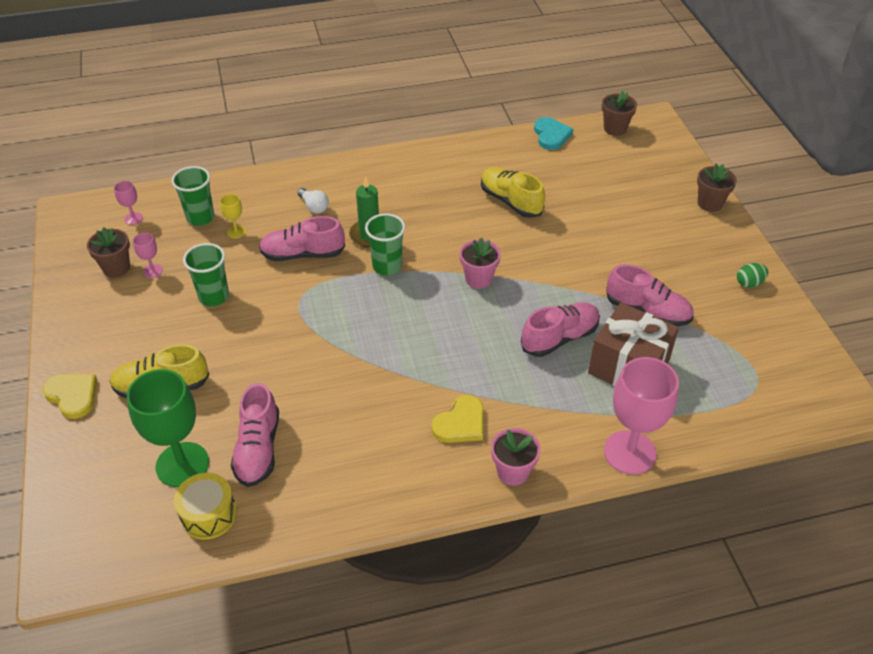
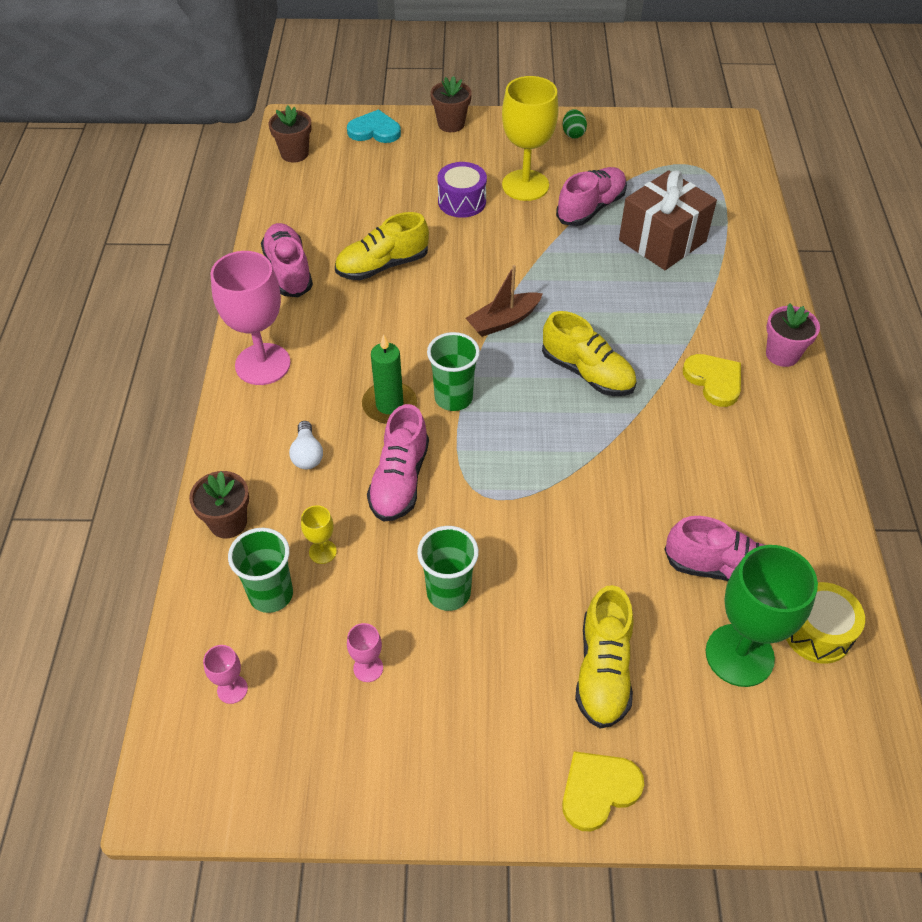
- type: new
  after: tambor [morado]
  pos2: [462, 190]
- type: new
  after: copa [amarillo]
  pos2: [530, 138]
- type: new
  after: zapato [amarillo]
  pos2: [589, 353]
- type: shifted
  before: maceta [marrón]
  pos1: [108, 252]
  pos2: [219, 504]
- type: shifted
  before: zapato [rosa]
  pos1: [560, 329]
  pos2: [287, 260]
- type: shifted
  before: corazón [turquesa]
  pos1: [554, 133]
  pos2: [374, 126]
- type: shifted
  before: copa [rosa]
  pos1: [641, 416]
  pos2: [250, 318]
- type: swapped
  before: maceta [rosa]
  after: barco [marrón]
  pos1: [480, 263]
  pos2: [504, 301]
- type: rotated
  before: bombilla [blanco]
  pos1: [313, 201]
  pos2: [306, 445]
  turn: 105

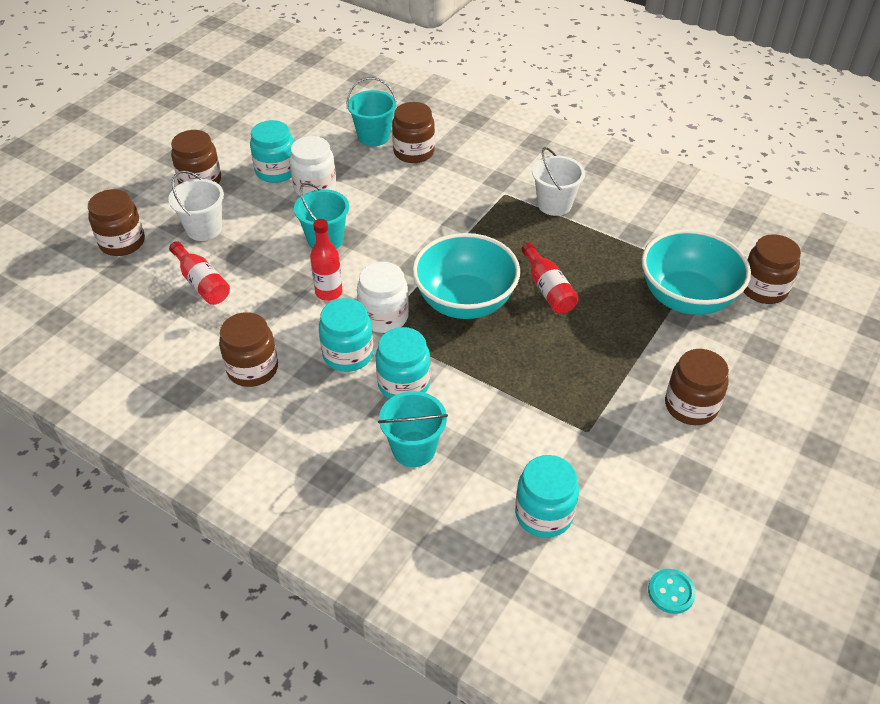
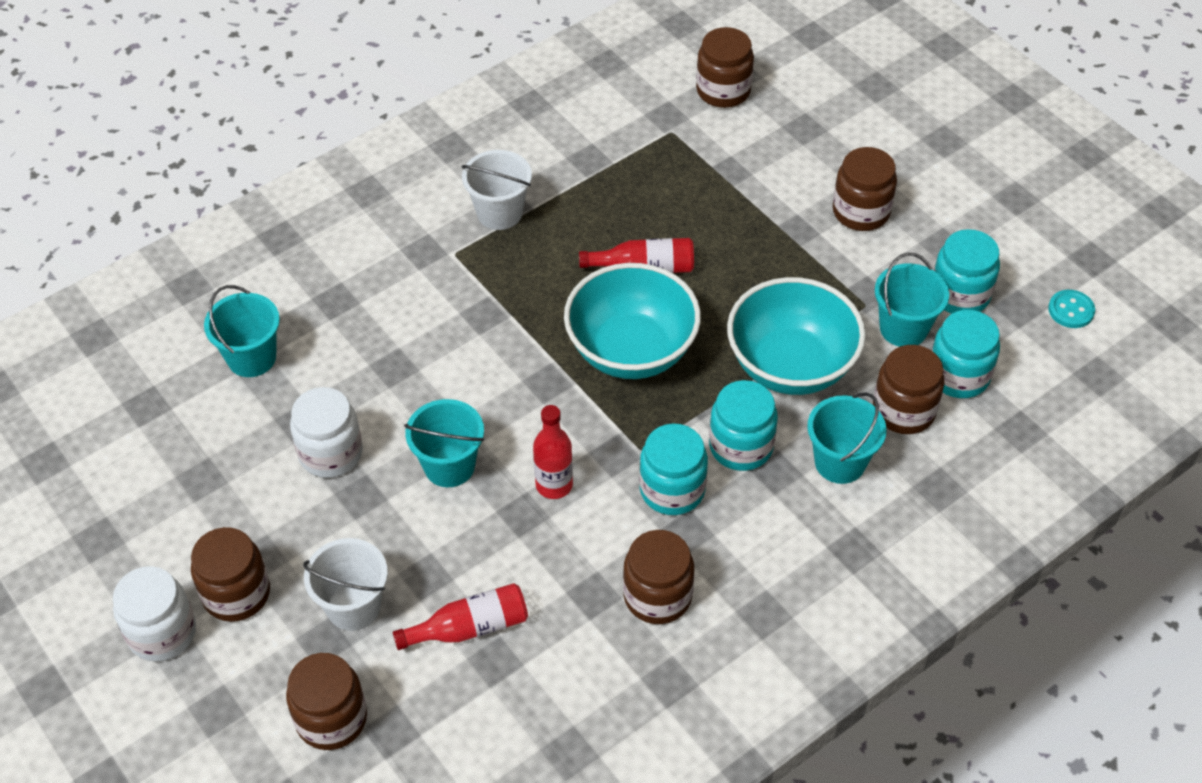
- type: new
  after: balde [turquesa]
  pos2: [912, 300]
- type: shifted
  before: tarro [turquesa]
  pos1: [272, 151]
  pos2: [967, 271]
- type: shifted
  before: tarro [blanco]
  pos1: [383, 297]
  pos2: [154, 614]
- type: shifted
  before: tarro [marrón]
  pos1: [413, 132]
  pos2: [908, 389]
- type: shifted
  before: cuenco [turquesa]
  pos1: [696, 272]
  pos2: [796, 336]

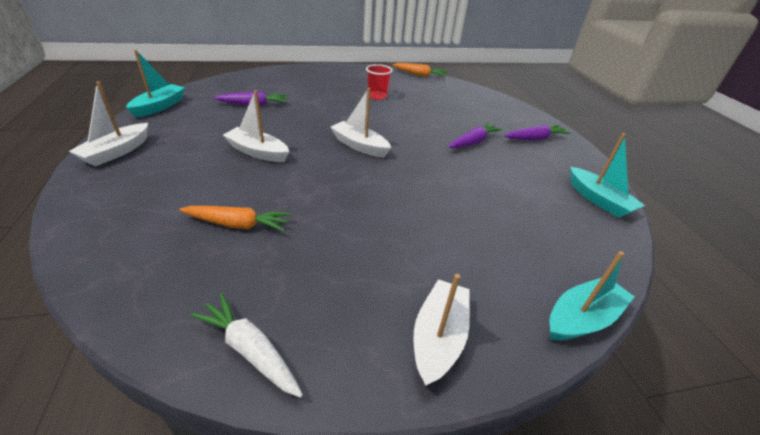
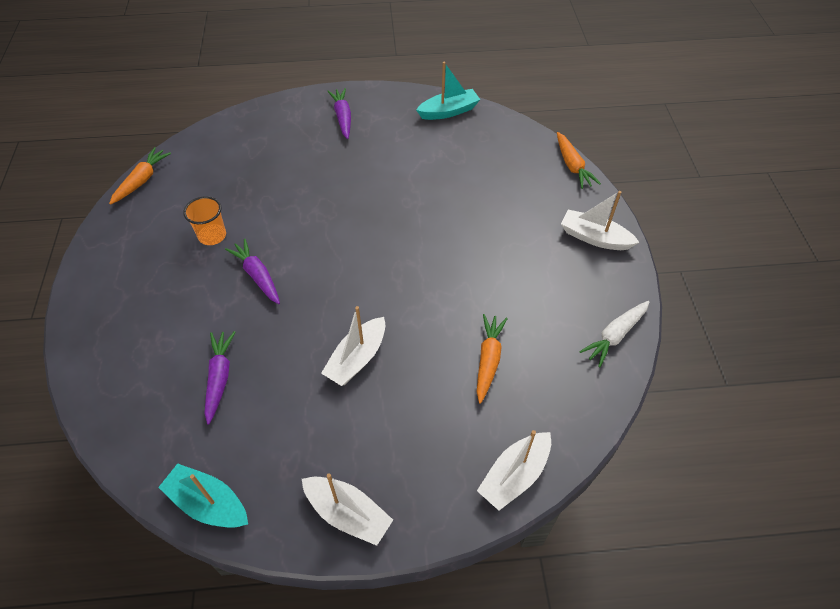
- type: shifted
  before: barco [blanco]
  pos1: [360, 122]
  pos2: [514, 470]
- type: shifted
  before: zanahoria [morado]
  pos1: [476, 135]
  pos2: [252, 271]
- type: swapped
  before: barco [turquesa]
  after: zanahoria [naranja]
  pos1: [592, 296]
  pos2: [579, 160]
- type: repainted
  before: vaso [rojo]
  after: vaso [naranja]
  pos1: [379, 82]
  pos2: [204, 220]

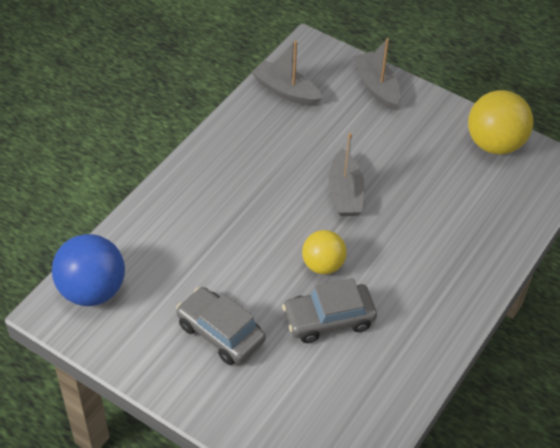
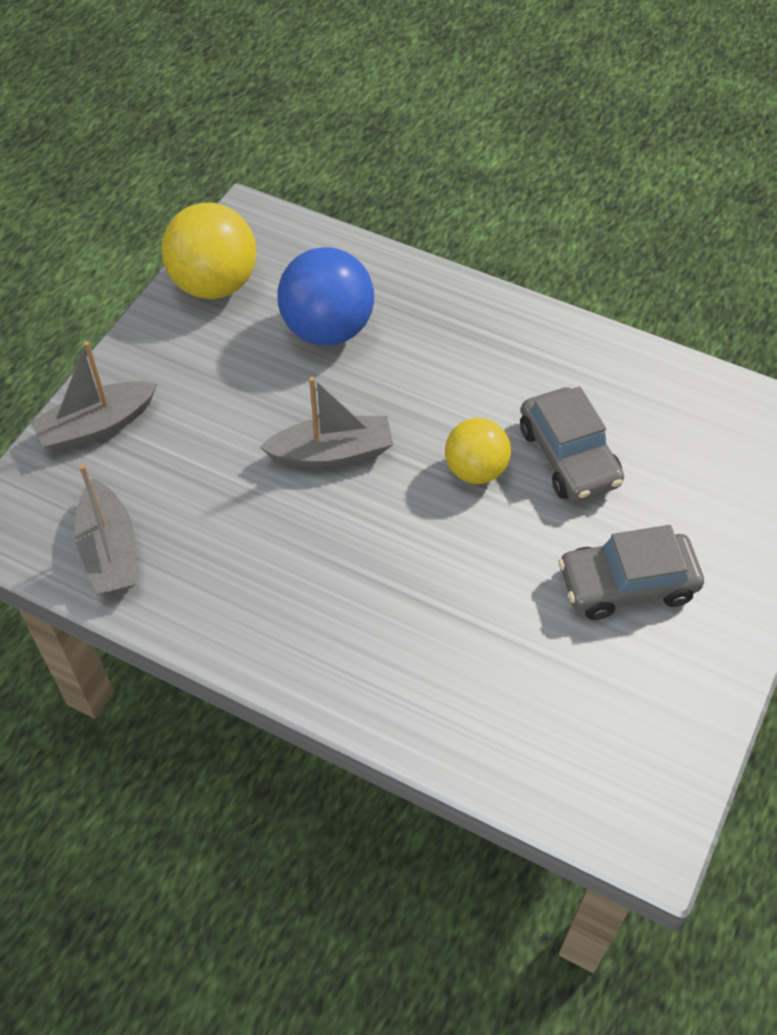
- type: shifted
  before: pelota [azul]
  pos1: [88, 270]
  pos2: [326, 296]
- type: rotated
  before: coche [gris]
  pos1: [221, 326]
  pos2: [631, 572]
  turn: 45
- type: rotated
  before: barco [gris]
  pos1: [287, 73]
  pos2: [105, 529]
  turn: -45

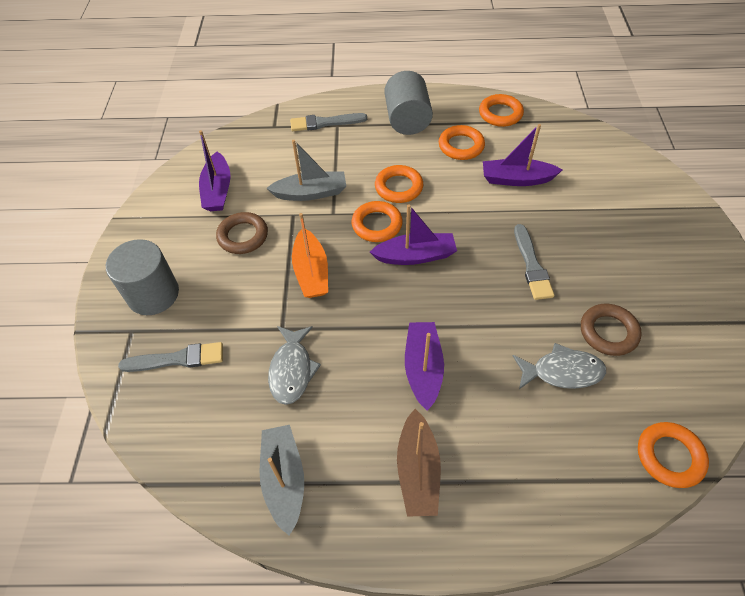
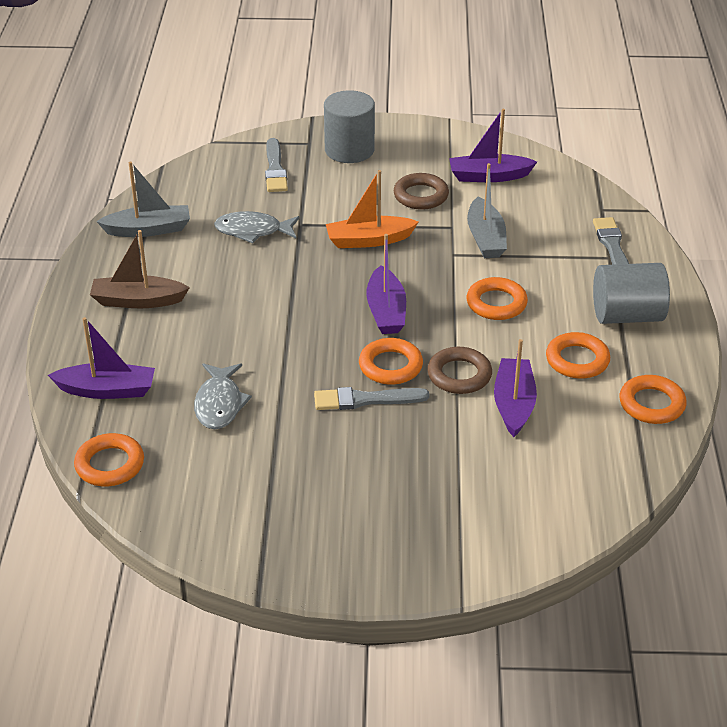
- type: shifted
  before: anillo [naranja]
  pos1: [377, 221]
  pos2: [391, 361]
- type: shifted
  before: barco [morado]
  pos1: [424, 366]
  pos2: [101, 358]
- type: shifted
  before: anillo [marrón]
  pos1: [611, 330]
  pos2: [459, 370]

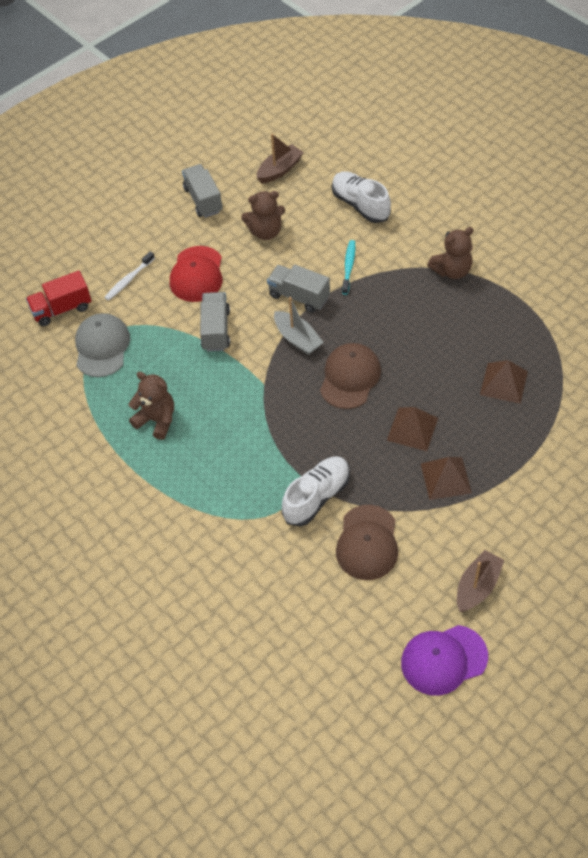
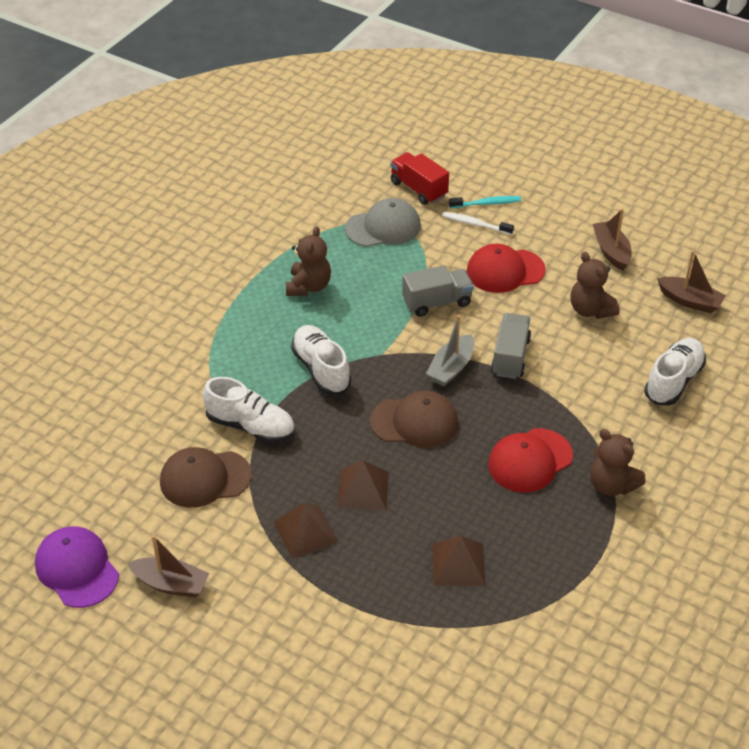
- type: new
  after: zapato [blanco]
  pos2: [321, 360]
- type: new
  after: gorra [rojo]
  pos2: [530, 460]
- type: shifted
  before: cepillo de dientes [turquesa]
  pos1: [348, 267]
  pos2: [485, 202]
- type: swapped
  before: camión [gris]
  after: barco [marrón]
  pos1: [202, 191]
  pos2: [612, 239]

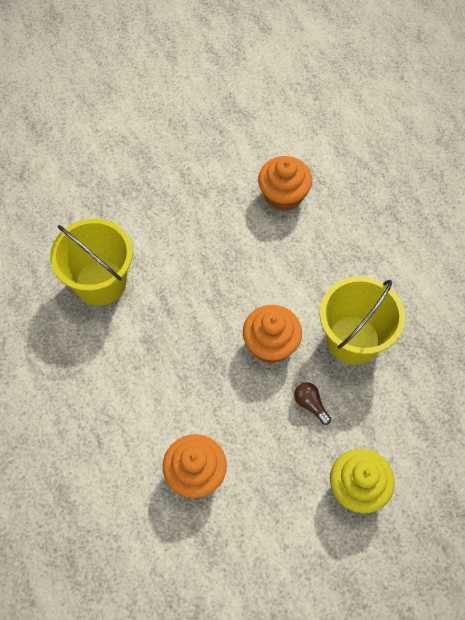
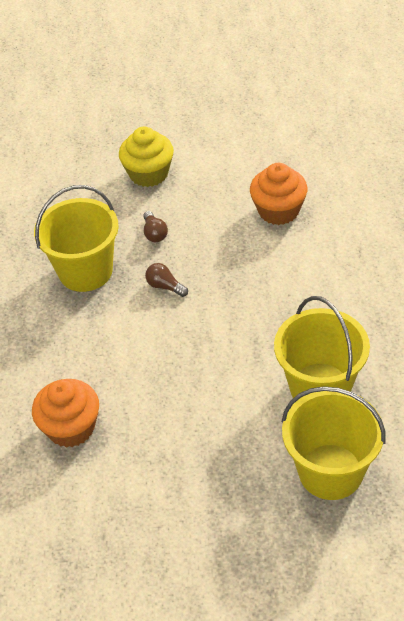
- type: new
  after: balde [amarillo]
  pos2: [333, 443]
- type: swapped
  before: magdalena [naranja]
  after: bombilla [marrón]
  pos1: [272, 334]
  pos2: [166, 280]

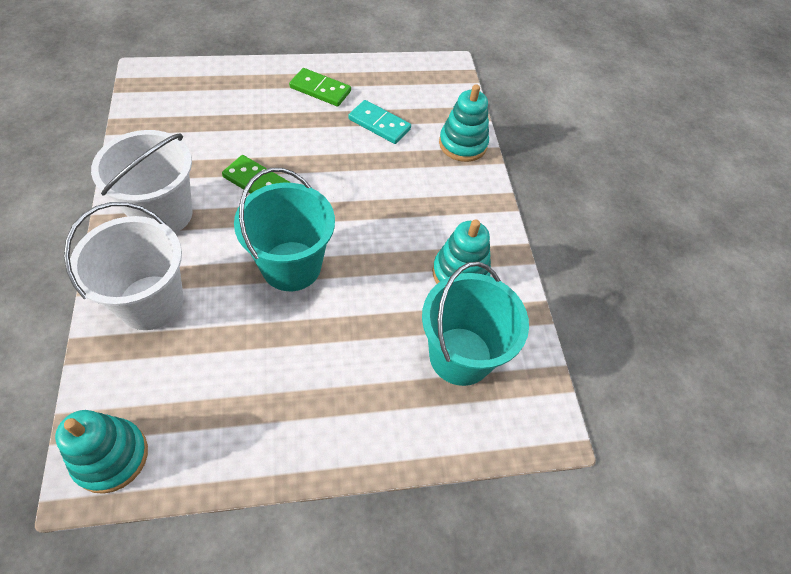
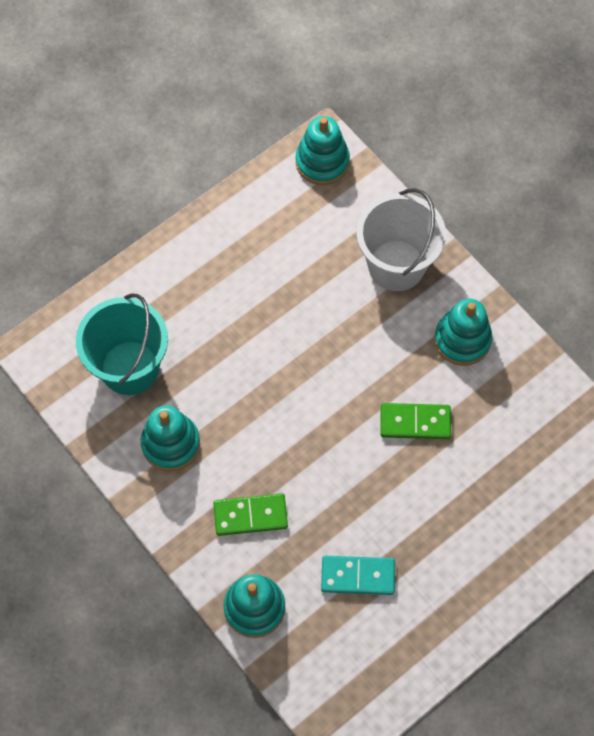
- type: gone
  before: balde [turquesa]
  pos1: [284, 229]
- type: shifted
  before: ficha de dominó [verde]
  pos1: [320, 87]
  pos2: [250, 514]
- type: swapped
  before: balde [blanco]
  after: juguete apilable [turquesa]
  pos1: [142, 181]
  pos2: [463, 332]

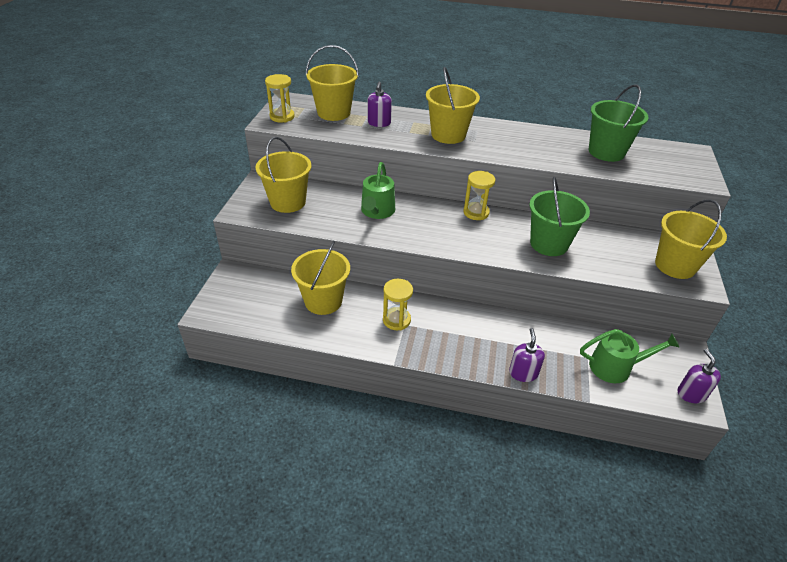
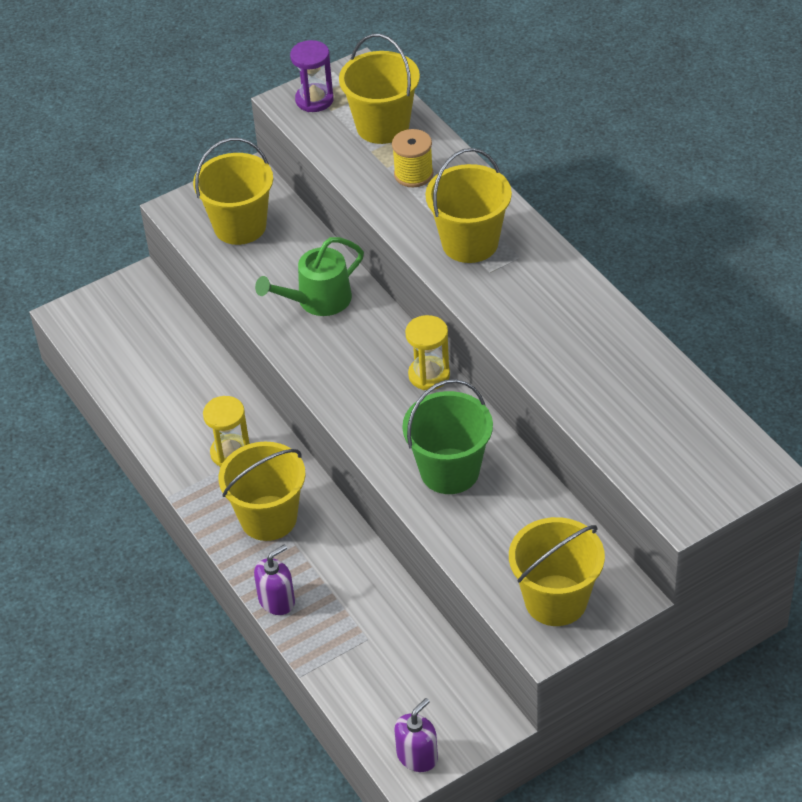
- type: gone
  before: regadera [verde]
  pos1: [630, 356]
- type: gone
  before: balde [verde]
  pos1: [619, 123]
- type: shifted
  before: balde [amarillo]
  pos1: [320, 278]
  pos2: [262, 491]
- type: swapped
  before: dispensador de jabón [morado]
  after: carrete [amarillo]
  pos1: [379, 104]
  pos2: [412, 158]
- type: repainted
  before: reloj de arena [amarillo]
  after: reloj de arena [morado]
  pos1: [280, 98]
  pos2: [312, 76]

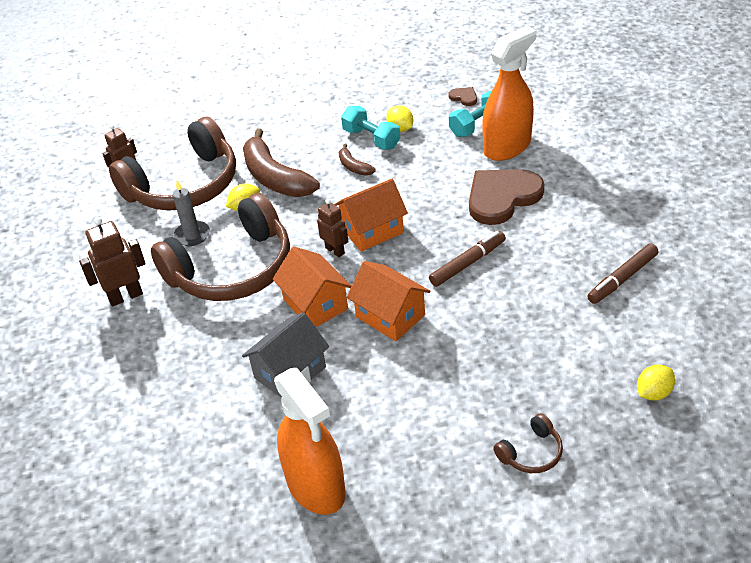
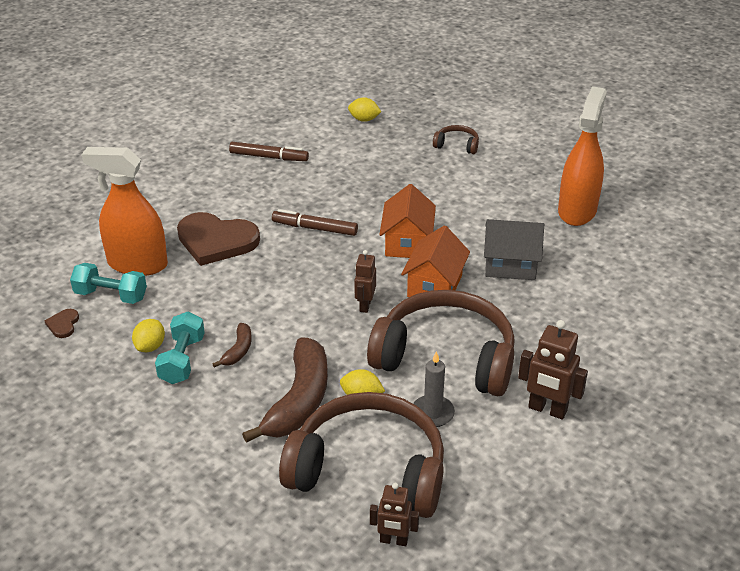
- type: gone
  before: casa [naranja]
  pos1: [371, 215]

